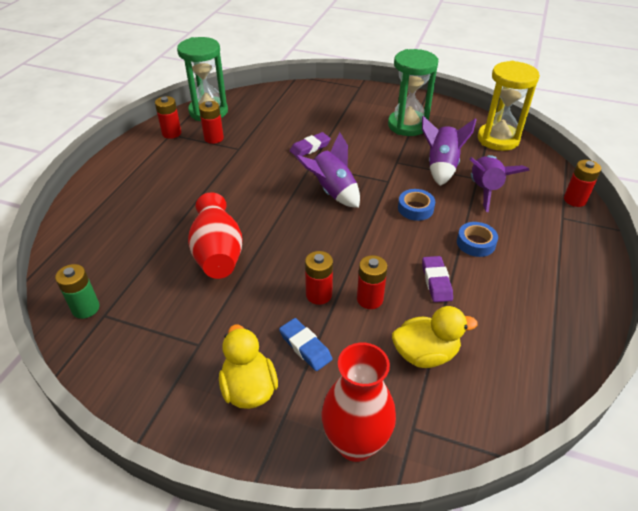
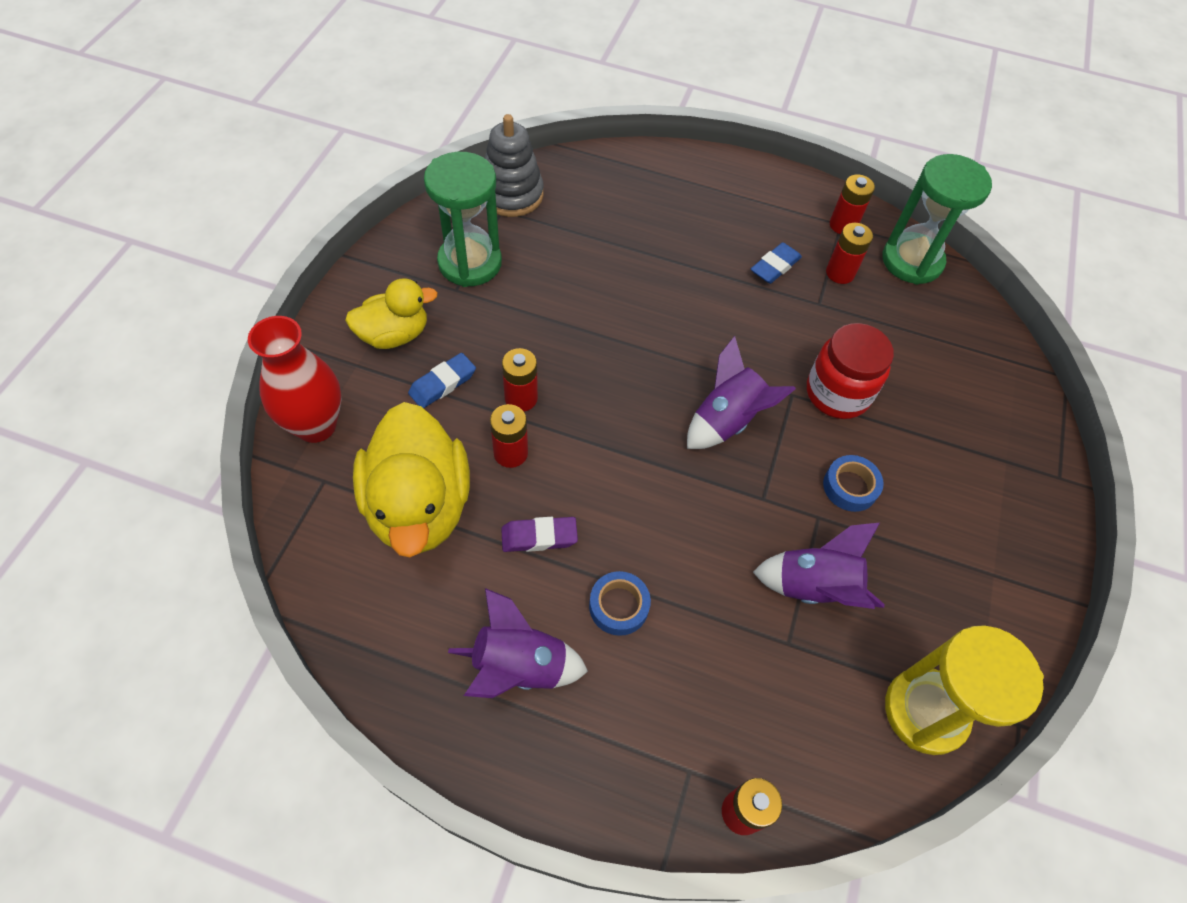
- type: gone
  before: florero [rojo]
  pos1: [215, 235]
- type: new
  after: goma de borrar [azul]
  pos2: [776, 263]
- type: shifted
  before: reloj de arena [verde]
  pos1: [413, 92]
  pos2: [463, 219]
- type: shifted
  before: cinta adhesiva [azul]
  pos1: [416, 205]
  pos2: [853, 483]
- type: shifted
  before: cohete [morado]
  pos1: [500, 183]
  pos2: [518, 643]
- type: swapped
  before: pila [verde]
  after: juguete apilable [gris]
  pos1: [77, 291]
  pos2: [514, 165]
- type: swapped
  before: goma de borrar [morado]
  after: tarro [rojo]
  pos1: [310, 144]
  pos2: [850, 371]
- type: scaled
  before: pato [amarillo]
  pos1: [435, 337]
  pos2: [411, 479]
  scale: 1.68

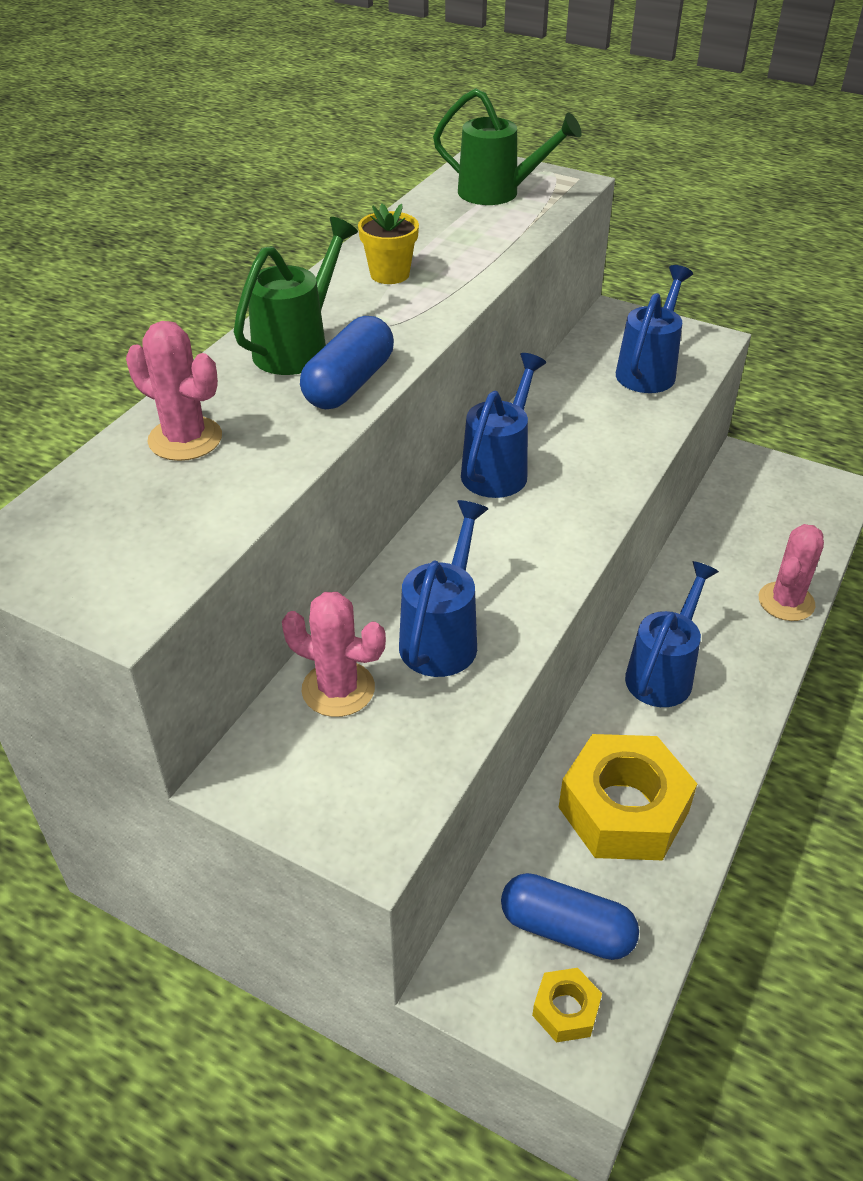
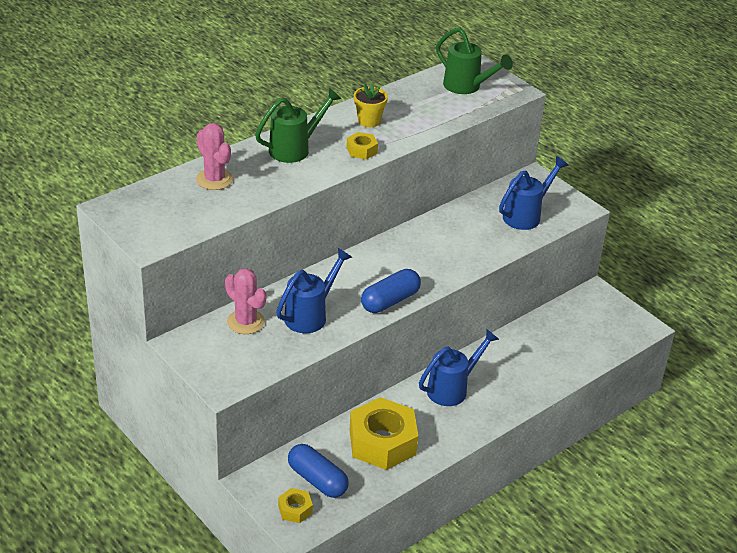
- type: gone
  before: regadera [azul]
  pos1: [503, 425]
- type: gone
  before: cactus [rosa]
  pos1: [791, 572]
- type: new
  after: tuerca [amarillo]
  pos2: [362, 146]
- type: shifted
  before: cápsula [azul]
  pos1: [347, 362]
  pos2: [391, 291]

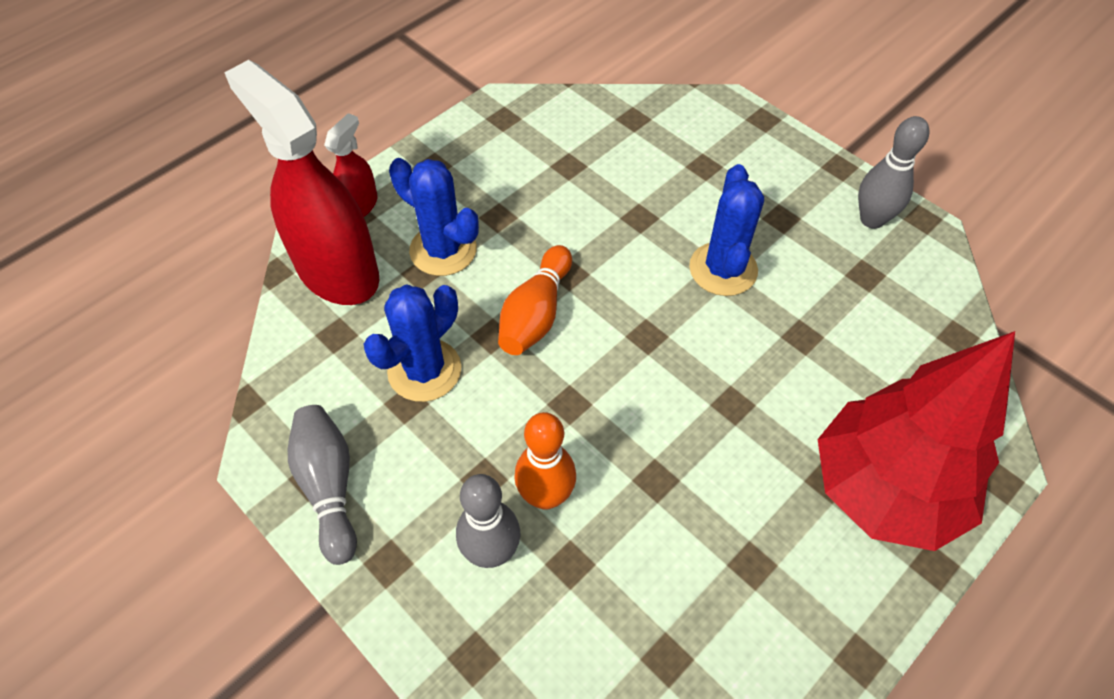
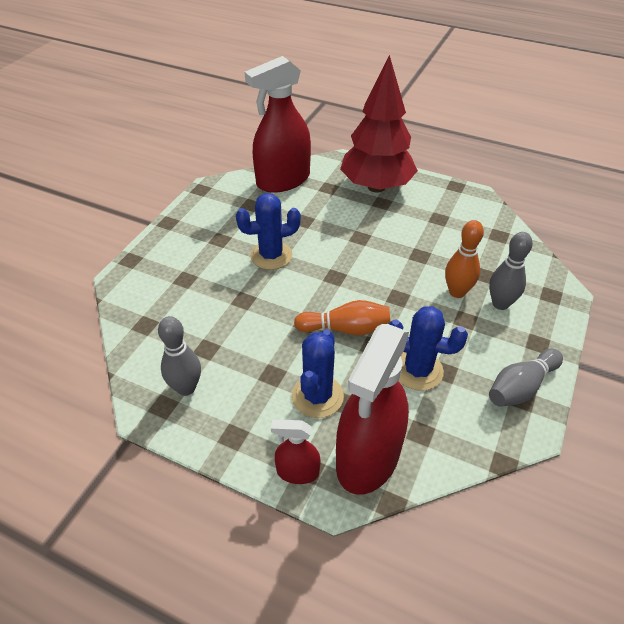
- type: new
  after: pulverizador [rojo]
  pos2: [278, 124]
- type: shifted
  before: bolo [gris]
  pos1: [893, 172]
  pos2: [179, 356]

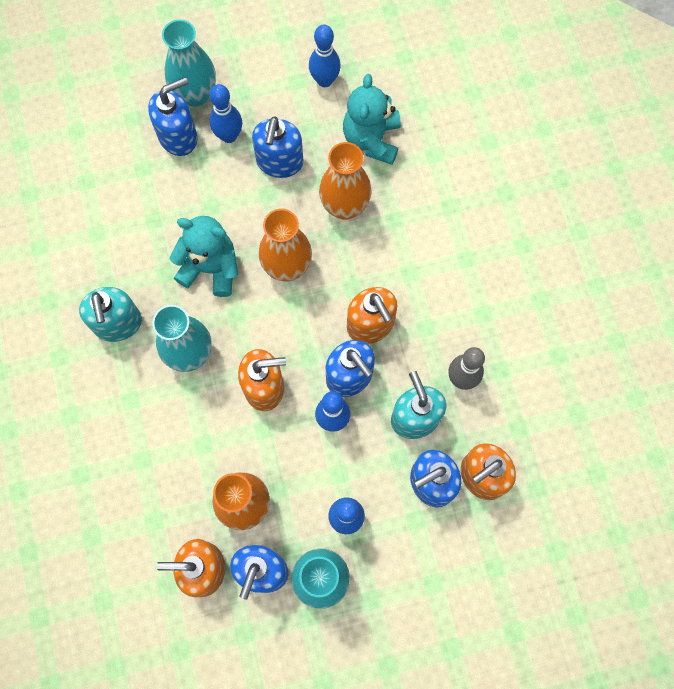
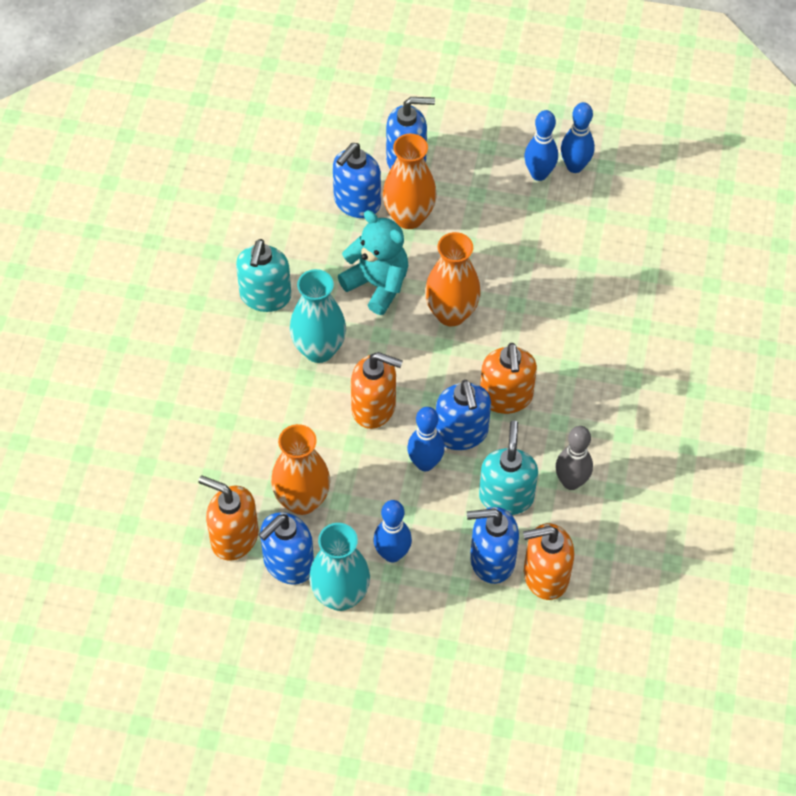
- type: gone
  before: florero [turquesa]
  pos1: [189, 63]
- type: gone
  before: osito [turquesa]
  pos1: [372, 119]
- type: shifted
  before: bolo [azul]
  pos1: [226, 113]
  pos2: [541, 145]
- type: shifted
  before: dispensador de jabón [azul]
  pos1: [277, 147]
  pos2: [357, 180]
- type: shifted
  before: florero [naranja]
  pos1: [345, 181]
  pos2: [410, 181]

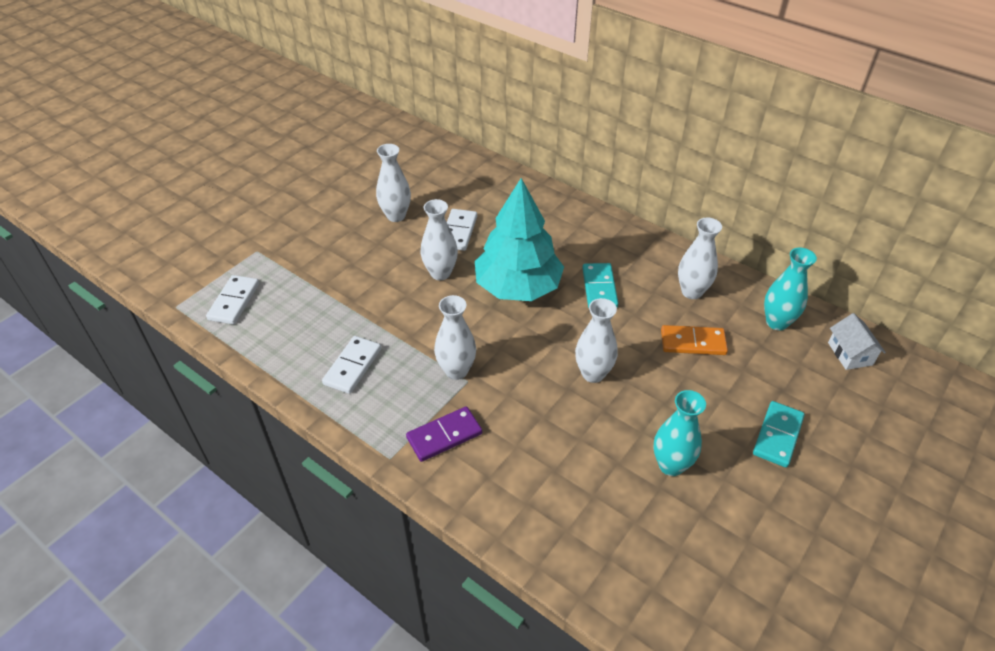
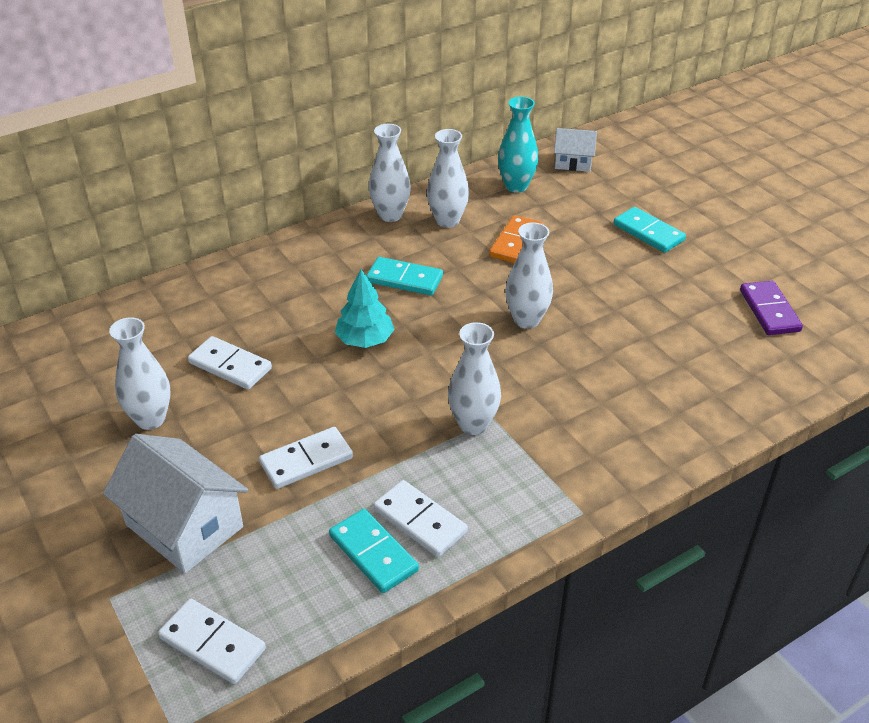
- type: gone
  before: florero [turquesa]
  pos1: [680, 433]
- type: new
  after: casa [blanco]
  pos2: [175, 503]
- type: new
  after: ficha de dominó [blanco]
  pos2: [306, 458]
- type: new
  after: ficha de dominó [turquesa]
  pos2: [374, 551]
- type: shifted
  before: ficha de dominó [morado]
  pos1: [444, 434]
  pos2: [771, 308]
- type: shifted
  before: florero [blanco]
  pos1: [439, 239]
  pos2: [390, 173]
- type: scaled
  before: árbol [turquesa]
  pos1: [519, 239]
  pos2: [365, 308]
  scale: 0.52

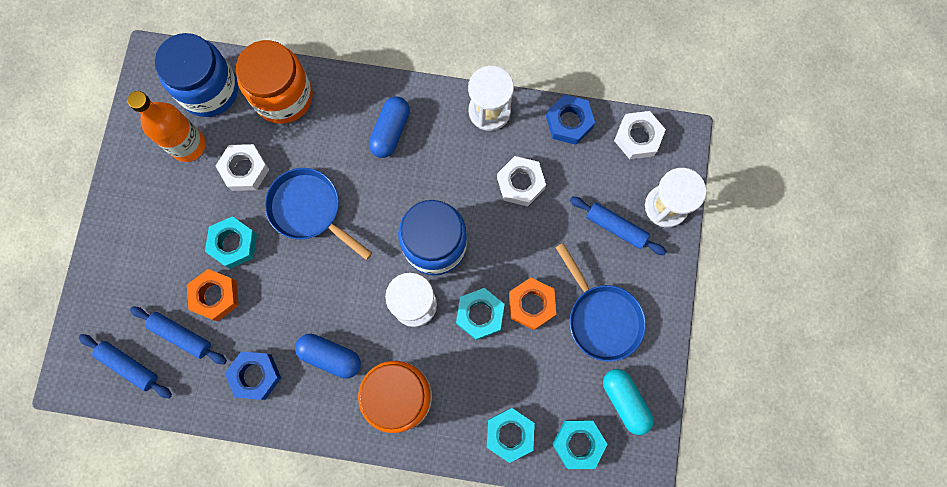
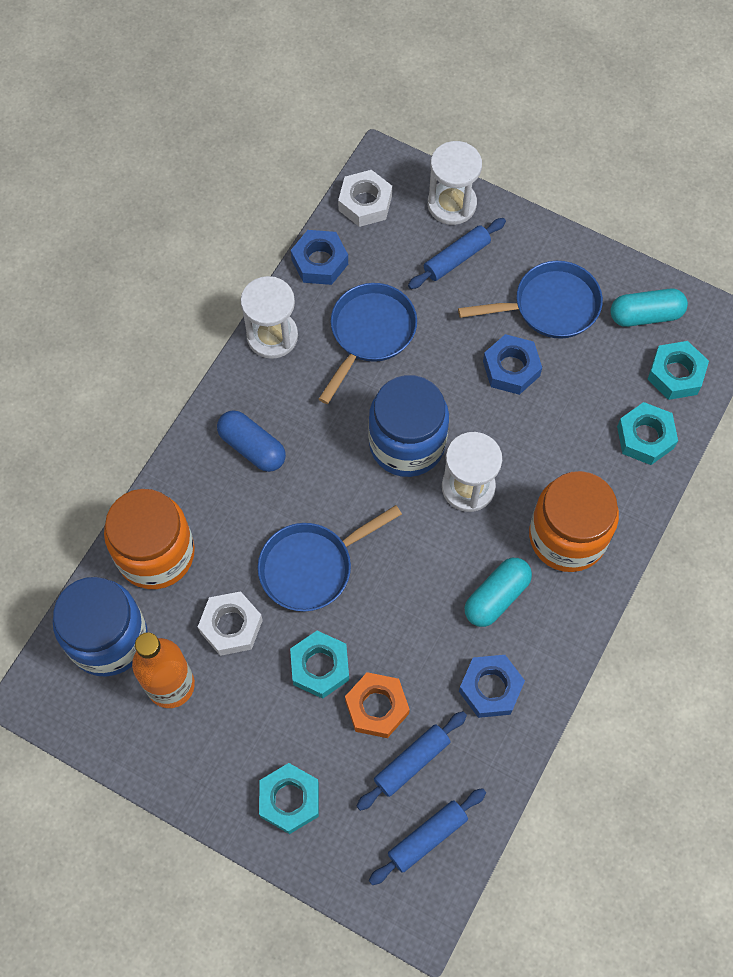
- type: shifted
  before: tuerca [turquesa]
  pos1: [480, 314]
  pos2: [289, 798]
- type: swapped
  before: tuerca [blanco]
  after: sartén [azul]
  pos1: [521, 181]
  pos2: [368, 343]
- type: repainted
  before: cápsula [azul]
  after: cápsula [turquesa]
  pos1: [328, 356]
  pos2: [498, 592]
- type: repainted
  before: tuerca [naranja]
  after: tuerca [azul]
  pos1: [532, 304]
  pos2: [512, 364]

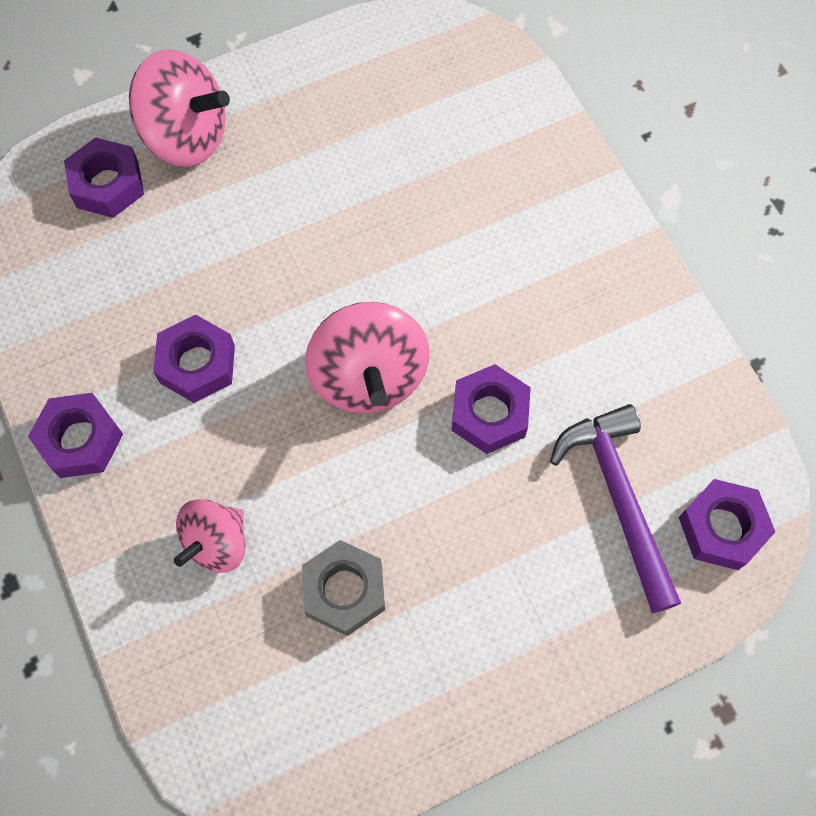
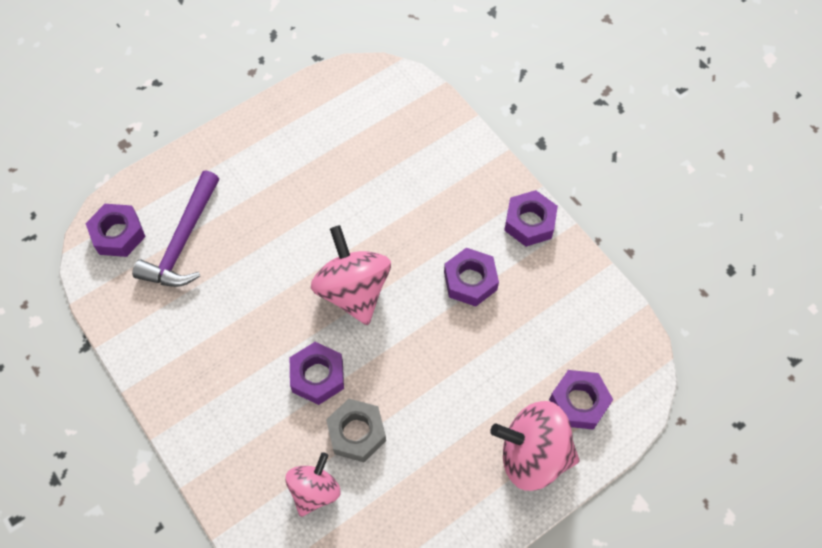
- type: shifted
  before: peonza [rosa]
  pos1: [209, 536]
  pos2: [313, 484]
- type: shifted
  before: tuerca [gris]
  pos1: [343, 588]
  pos2: [356, 430]
- type: shifted
  before: tuerca [morado]
  pos1: [491, 409]
  pos2: [317, 373]
- type: rotated
  before: martillo [morado]
  pos1: [615, 508]
  pos2: [175, 228]
  turn: 45

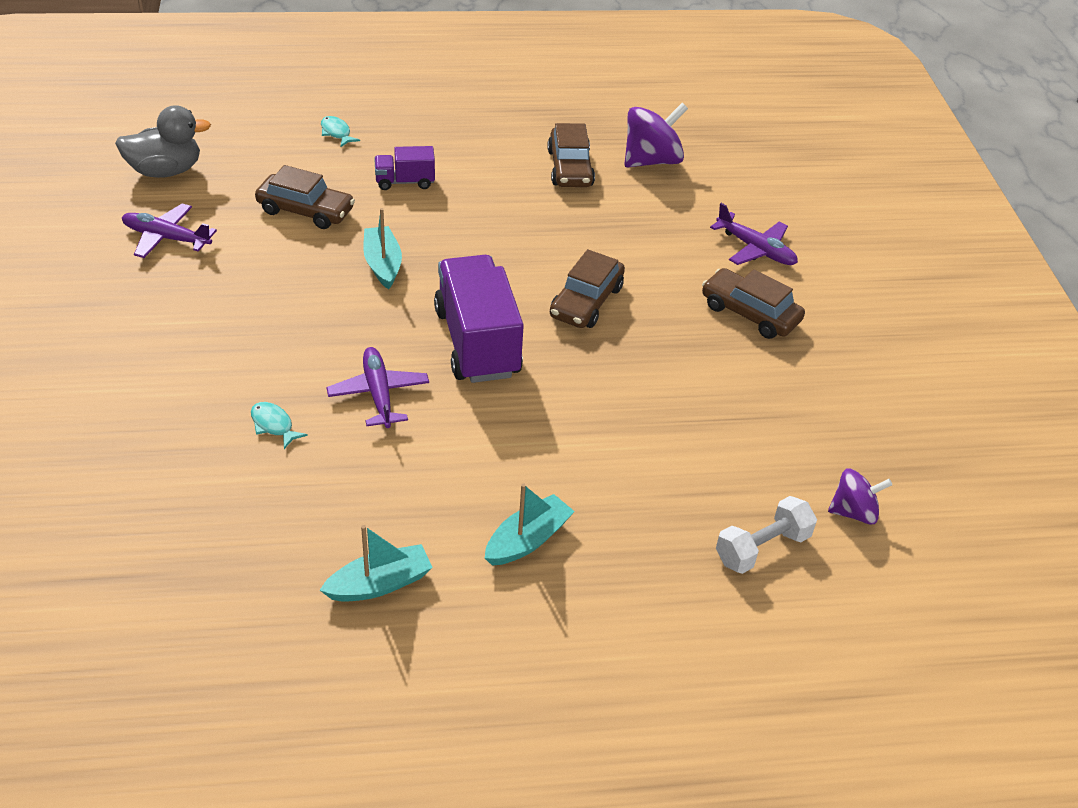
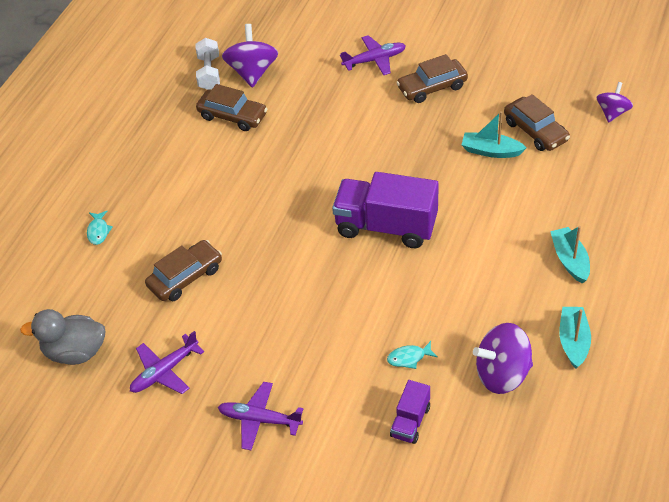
- type: new
  after: peonza [morado]
  pos2: [503, 358]
- type: shifted
  before: avión [morado]
  pos1: [377, 387]
  pos2: [260, 416]
- type: shifted
  before: barco [turquesa]
  pos1: [382, 248]
  pos2: [494, 134]
- type: shifted
  before: camión [morado]
  pos1: [404, 168]
  pos2: [410, 412]
- type: shifted
  before: coche [marrón]
  pos1: [587, 288]
  pos2: [537, 122]
- type: shifted
  before: mancuerna [blanco]
  pos1: [766, 535]
  pos2: [208, 64]
- type: rotated
  before: pato [gris]
  pos1: [163, 141]
  pos2: [62, 337]
  turn: -105
- type: rotated
  before: pez [turquesa]
  pos1: [340, 131]
  pos2: [100, 228]
  turn: -90

